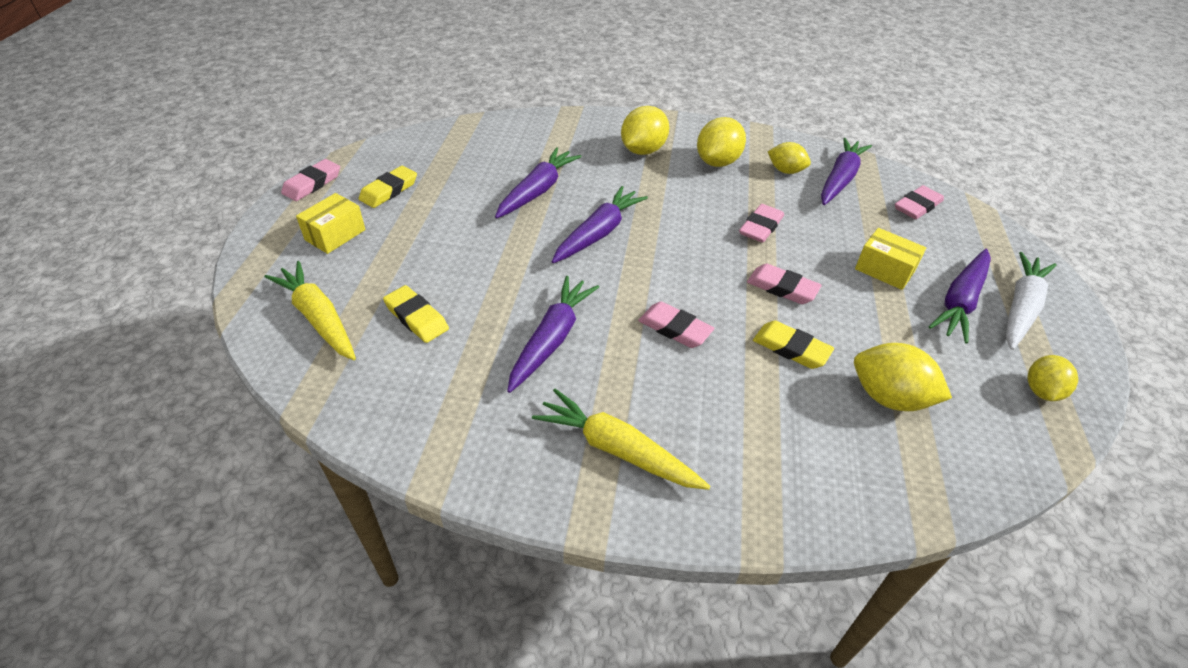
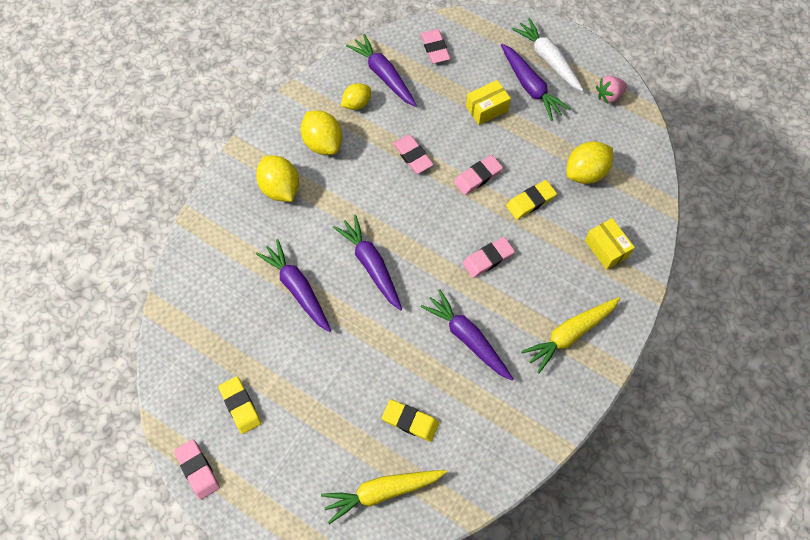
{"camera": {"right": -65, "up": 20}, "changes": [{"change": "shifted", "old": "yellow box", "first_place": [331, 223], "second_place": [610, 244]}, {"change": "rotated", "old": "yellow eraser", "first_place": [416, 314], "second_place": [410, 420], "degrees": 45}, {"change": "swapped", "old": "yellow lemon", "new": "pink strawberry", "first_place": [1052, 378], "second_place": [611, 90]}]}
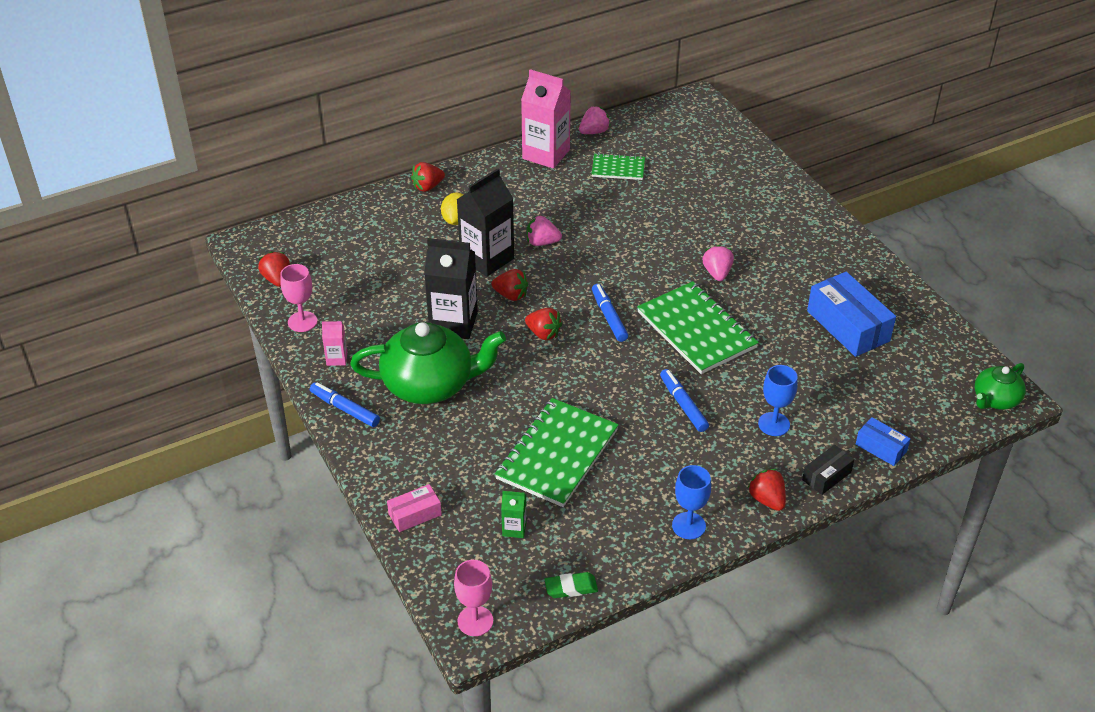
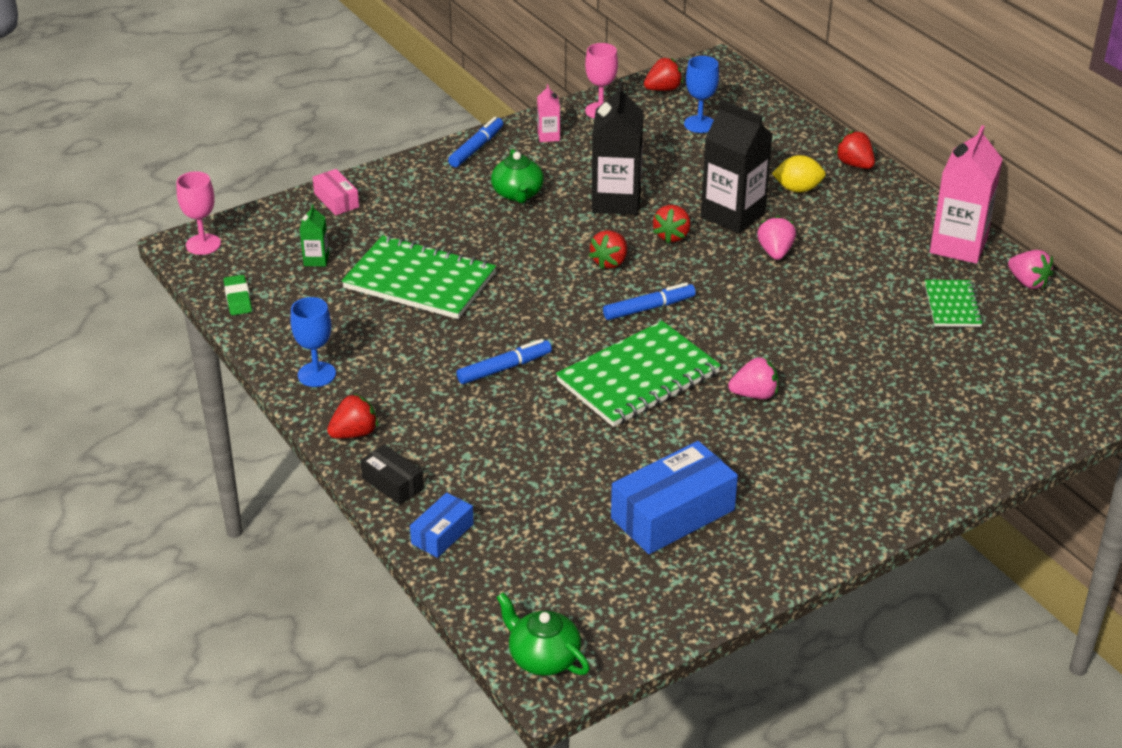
{"camera": {"right": 85, "up": -5}, "changes": [{"change": "scaled", "old": "green teapot", "first_place": [428, 363], "second_place": [517, 176], "factor": 0.53}, {"change": "shifted", "old": "blue goblet", "first_place": [778, 400], "second_place": [701, 94]}]}
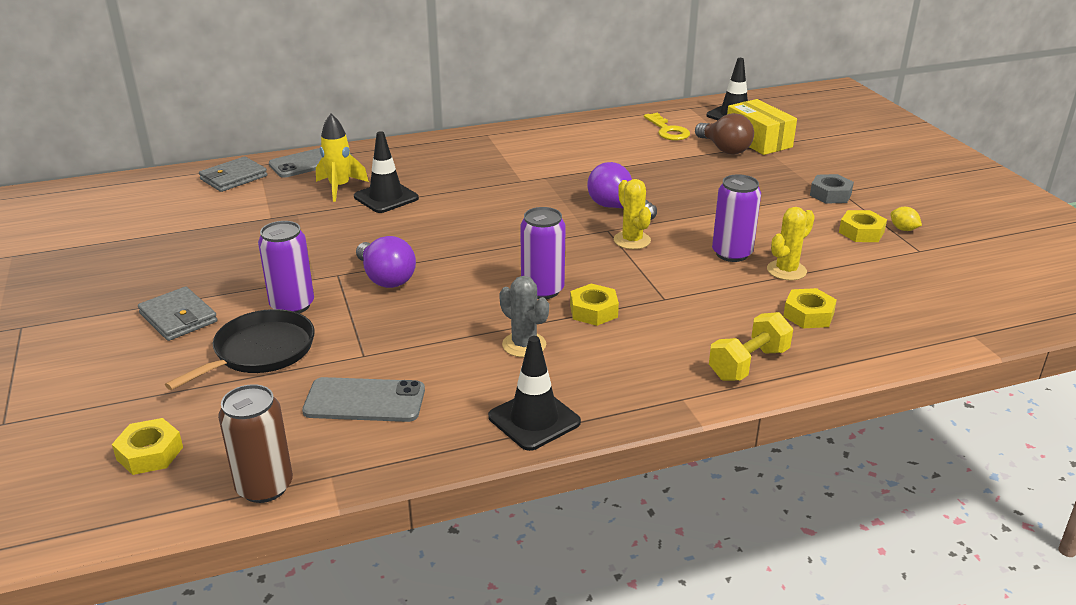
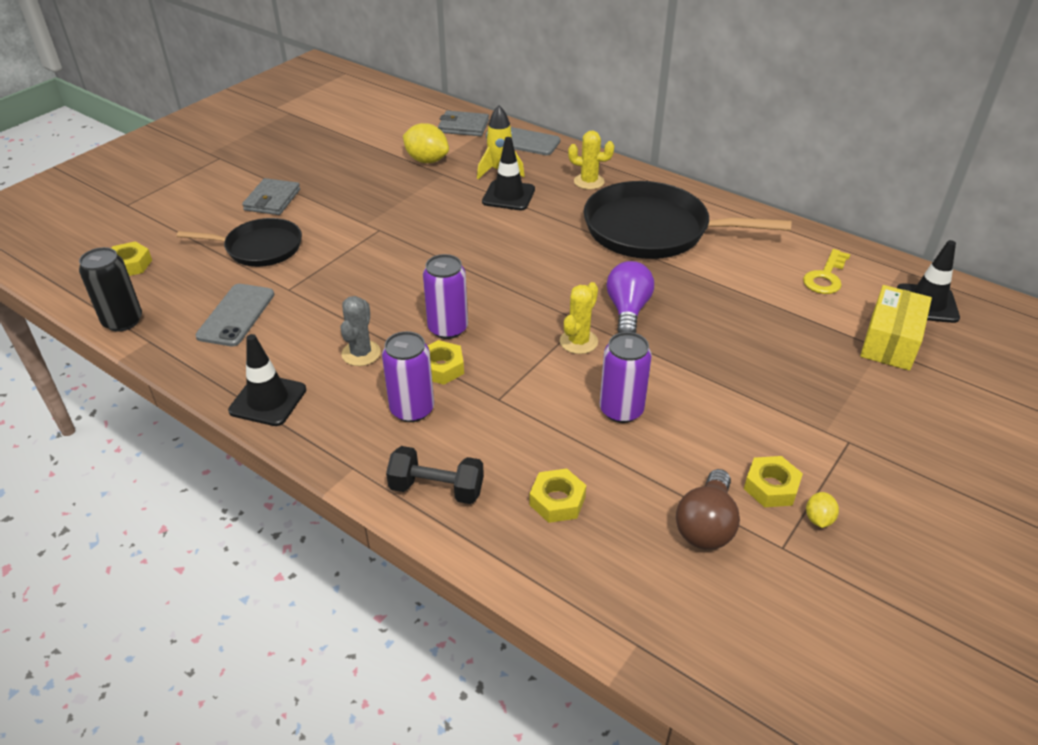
{"camera": {"right": 55, "up": 10}, "changes": [{"change": "repainted", "old": "brown can", "new": "black can", "first_place": [255, 443], "second_place": [110, 289]}, {"change": "shifted", "old": "purple can", "first_place": [286, 267], "second_place": [408, 376]}, {"change": "rotated", "old": "grey phone", "first_place": [363, 399], "second_place": [234, 315], "degrees": 45}, {"change": "gone", "old": "purple light bulb", "first_place": [386, 262]}, {"change": "shifted", "old": "brown light bulb", "first_place": [724, 134], "second_place": [708, 509]}, {"change": "repainted", "old": "yellow dumbbell", "new": "black dumbbell", "first_place": [751, 346], "second_place": [435, 475]}, {"change": "shifted", "old": "yellow cactus", "first_place": [791, 243], "second_place": [591, 160]}, {"change": "gone", "old": "grey nut", "first_place": [832, 189]}, {"change": "new", "new": "yellow lemon", "second_place": [426, 143]}, {"change": "new", "new": "black pan", "second_place": [687, 220]}]}
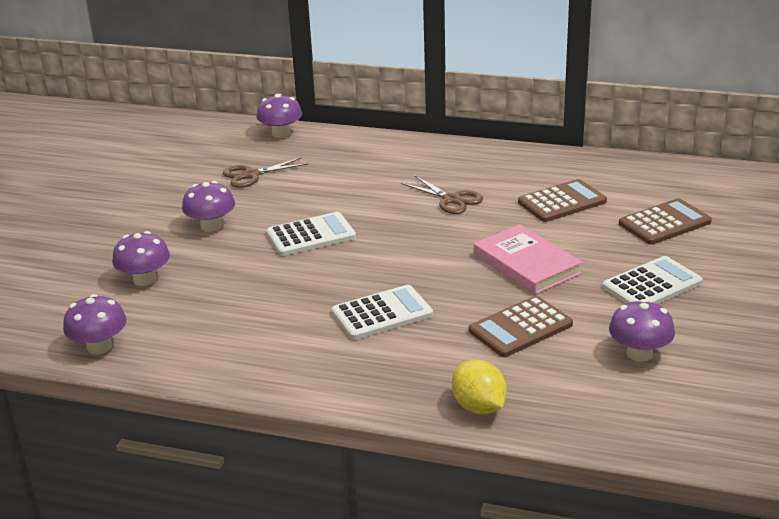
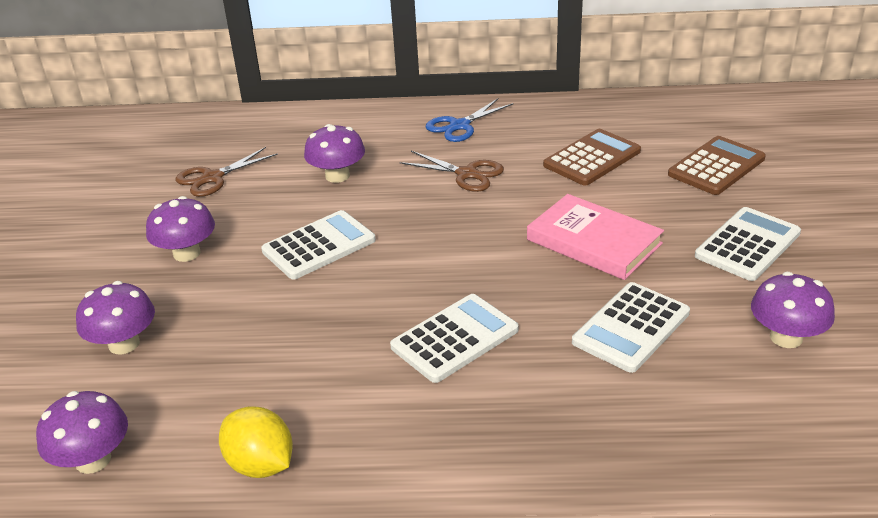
{"camera": {"right": -15, "up": 5}, "changes": [{"change": "shifted", "old": "purple mushroom", "first_place": [279, 116], "second_place": [334, 153]}, {"change": "shifted", "old": "yellow lemon", "first_place": [479, 387], "second_place": [256, 442]}, {"change": "repainted", "old": "brown calculator", "new": "white calculator", "first_place": [521, 326], "second_place": [631, 327]}, {"change": "new", "new": "blue scissors", "second_place": [469, 120]}]}
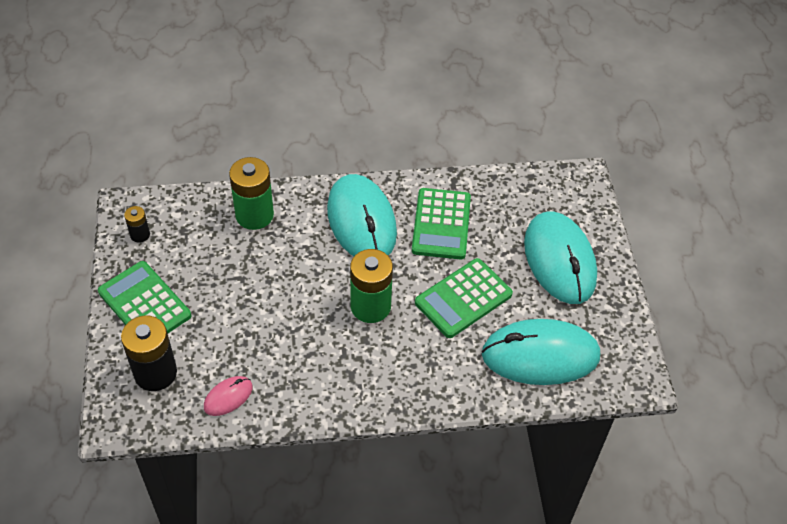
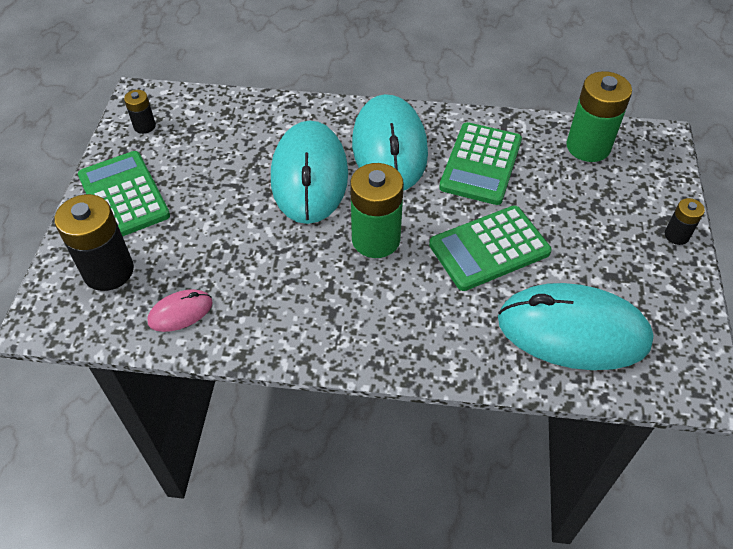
{"camera": {"right": 15, "up": 0}, "changes": [{"change": "shifted", "old": "green battery", "first_place": [251, 193], "second_place": [599, 116]}, {"change": "shifted", "old": "turquoise mouse", "first_place": [560, 258], "second_place": [309, 172]}, {"change": "new", "new": "black battery", "second_place": [685, 221]}]}
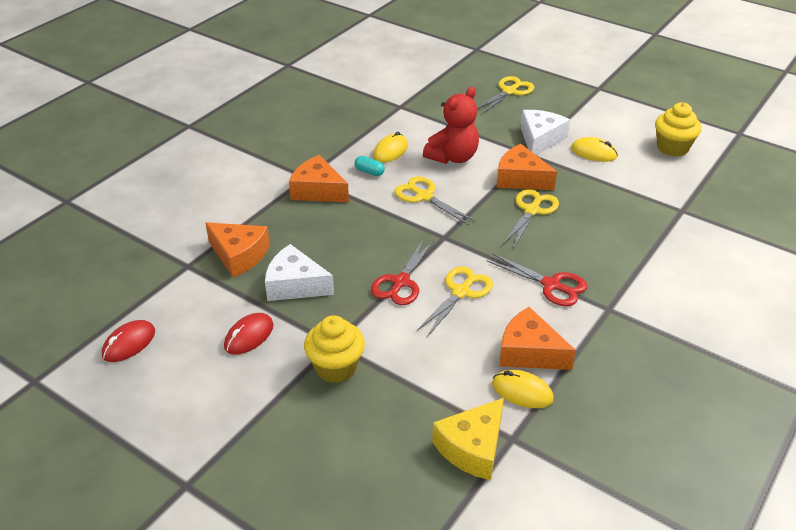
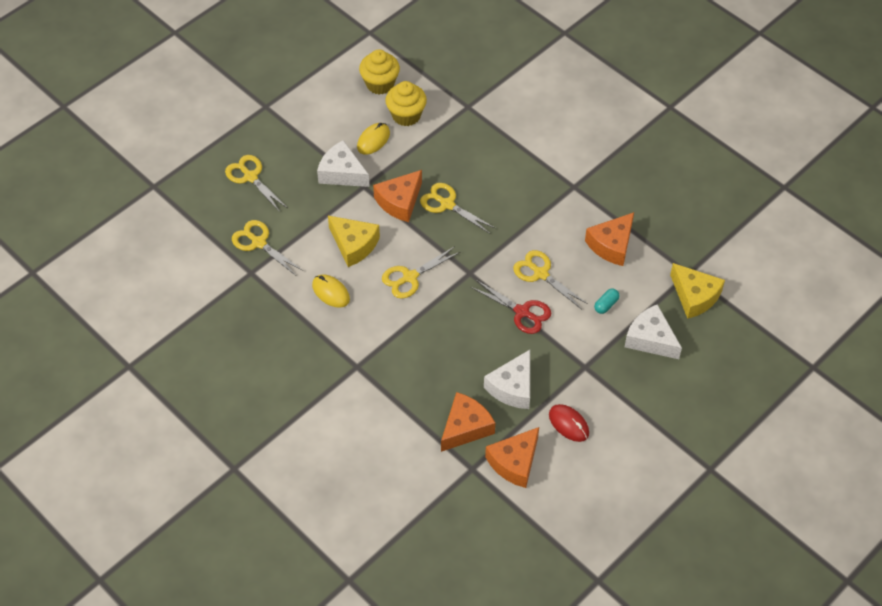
{"camera": {"right": -80, "up": 15}, "changes": [{"change": "gone", "old": "red mouse", "first_place": [128, 341]}, {"change": "shifted", "old": "orange cheese", "first_place": [319, 178], "second_place": [512, 457]}, {"change": "shifted", "old": "yellow cupcake", "first_place": [334, 349], "second_place": [406, 103]}, {"change": "shifted", "old": "turquoise capsule", "first_place": [370, 166], "second_place": [606, 301]}, {"change": "swapped", "old": "red teddy bear", "new": "yellow cheese", "first_place": [451, 125], "second_place": [354, 241]}, {"change": "gone", "old": "red scissors", "first_place": [537, 280]}, {"change": "gone", "old": "yellow mouse", "first_place": [523, 389]}, {"change": "new", "new": "yellow scissors", "second_place": [267, 248]}, {"change": "new", "new": "white cheese", "second_place": [653, 331]}]}
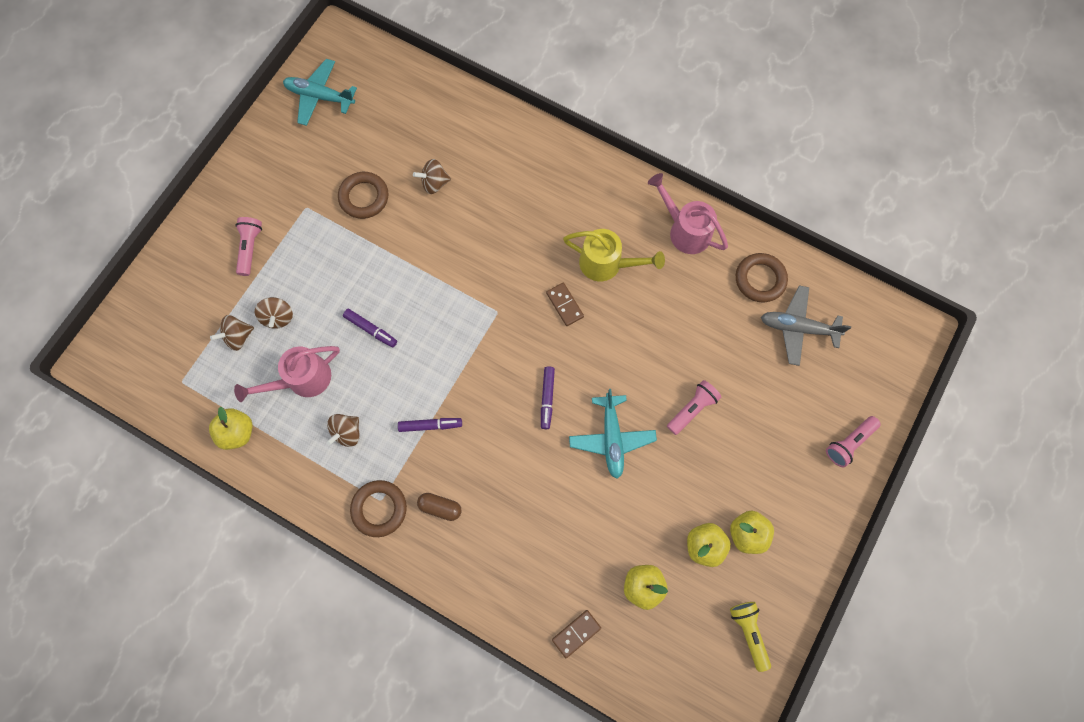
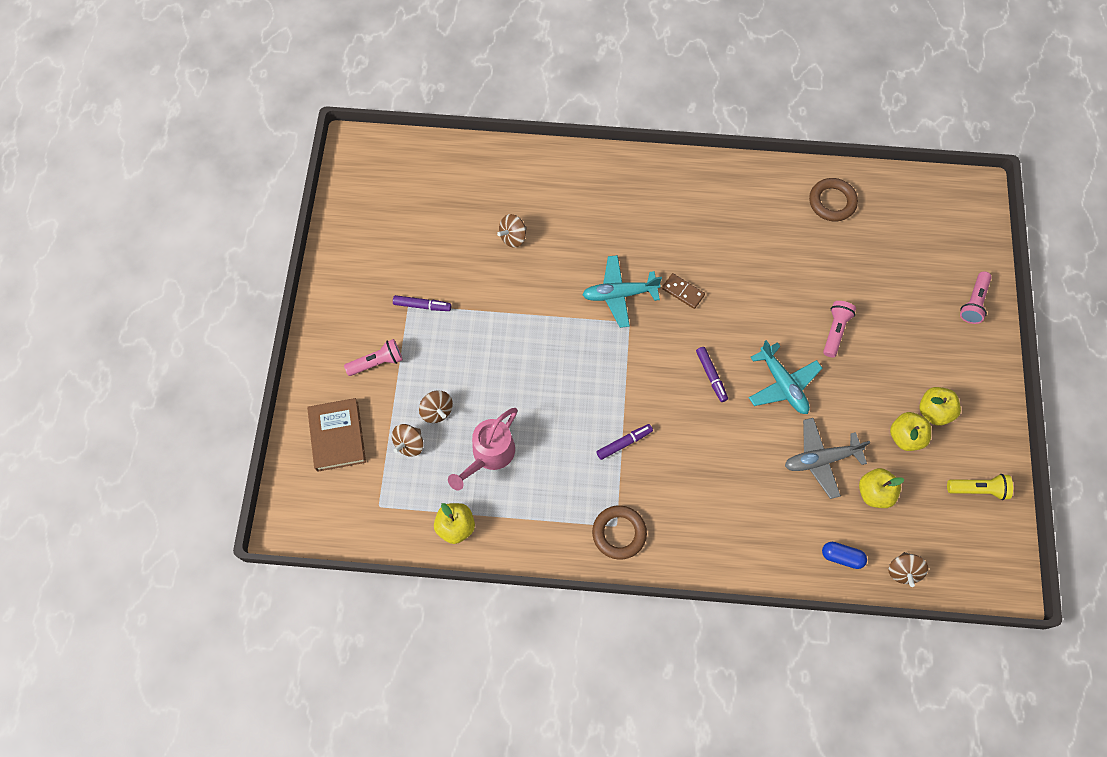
{"camera": {"right": -25, "up": -5}, "changes": [{"change": "rotated", "old": "pink flashlight", "first_place": [249, 246], "second_place": [373, 357], "degrees": 90}, {"change": "shifted", "old": "turquoise plane", "first_place": [320, 92], "second_place": [622, 291]}, {"change": "shifted", "old": "brown spinning top", "first_place": [343, 430], "second_place": [908, 569]}, {"change": "gone", "old": "brown ring", "first_place": [363, 195]}, {"change": "shifted", "old": "purple marker", "first_place": [370, 328], "second_place": [422, 303]}, {"change": "gone", "old": "brown capsule", "first_place": [439, 507]}, {"change": "swapped", "old": "brown domino", "new": "blue capsule", "first_place": [576, 634], "second_place": [844, 555]}, {"change": "gone", "old": "yellow watering can", "first_place": [614, 255]}, {"change": "gone", "old": "pink watering can", "first_place": [688, 213]}, {"change": "rotated", "old": "yellow flashlight", "first_place": [750, 637], "second_place": [980, 487], "degrees": 135}, {"change": "shifted", "old": "grey plane", "first_place": [806, 325], "second_place": [827, 458]}, {"change": "new", "new": "brown book", "second_place": [336, 435]}]}
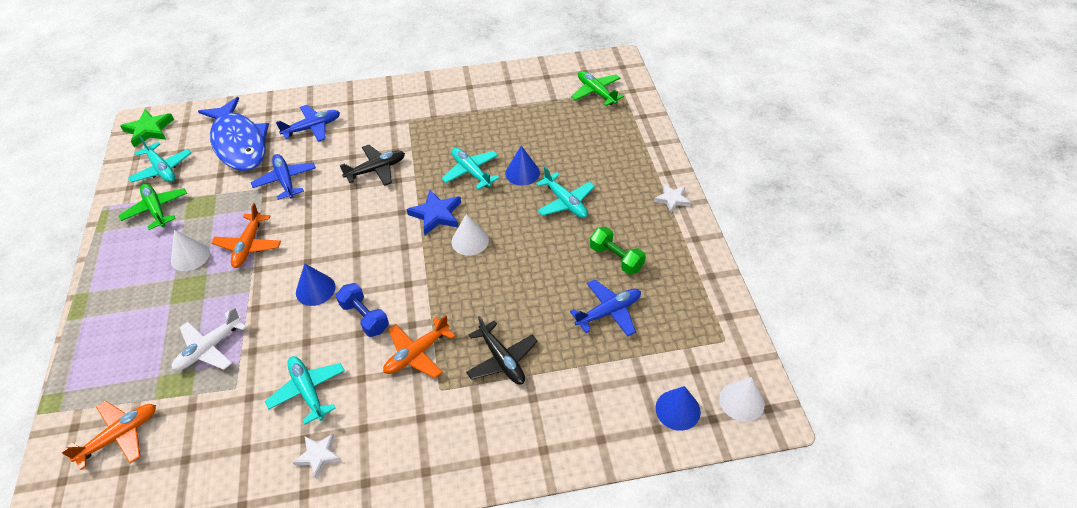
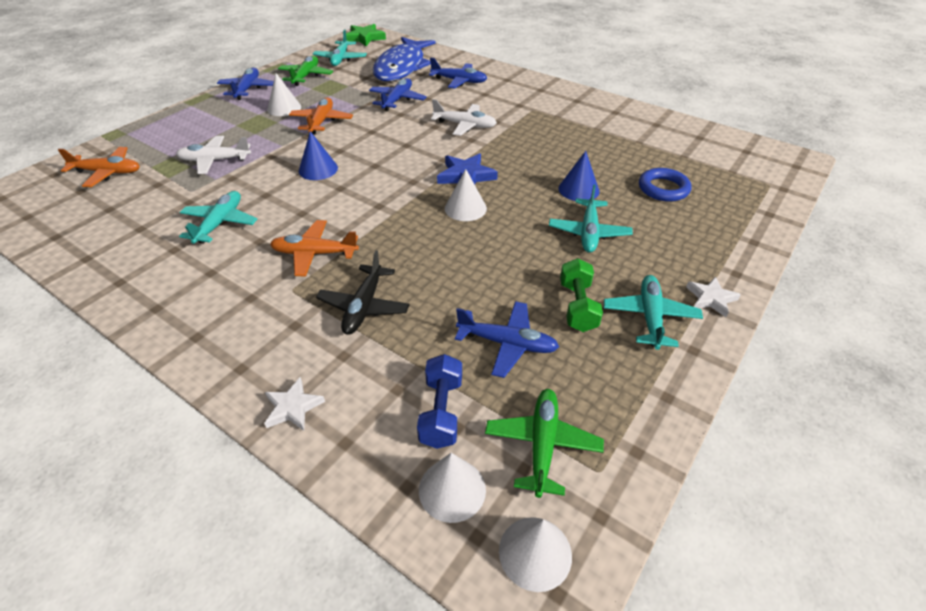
{"camera": {"right": 45, "up": -5}, "changes": [{"change": "rotated", "old": "orange plane", "first_place": [246, 235], "second_place": [321, 116], "degrees": 135}, {"change": "shifted", "old": "white star", "first_place": [317, 456], "second_place": [294, 404]}, {"change": "shifted", "old": "blue dumbbell", "first_place": [362, 310], "second_place": [439, 401]}, {"change": "repainted", "old": "black plane", "new": "white plane", "first_place": [372, 165], "second_place": [464, 117]}, {"change": "shifted", "old": "turquoise plane", "first_place": [470, 169], "second_place": [653, 312]}, {"change": "shifted", "old": "green plane", "first_place": [597, 88], "second_place": [544, 443]}, {"change": "repainted", "old": "blue cone", "new": "white cone", "first_place": [678, 408], "second_place": [452, 488]}, {"change": "new", "new": "blue plane", "second_place": [245, 84]}, {"change": "new", "new": "blue ring", "second_place": [665, 185]}]}
